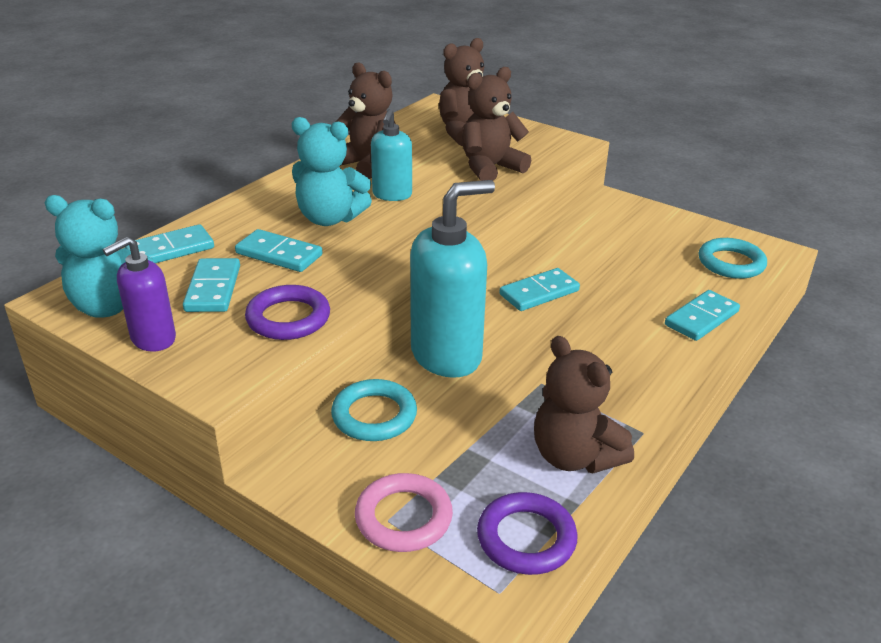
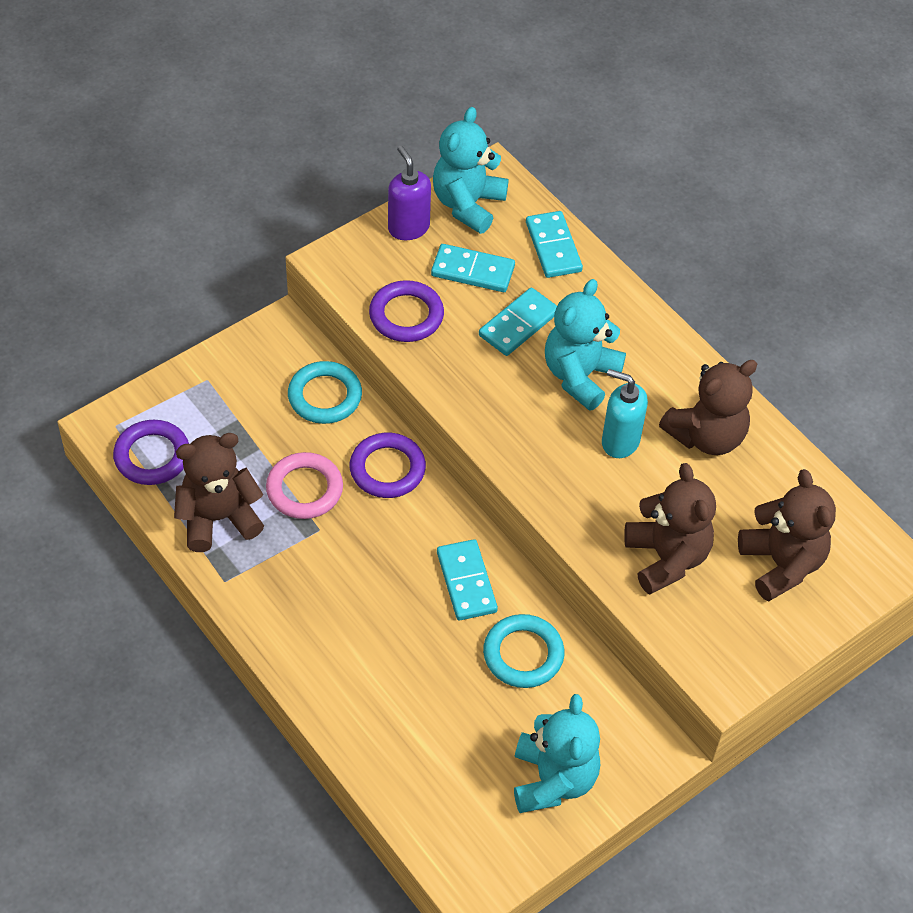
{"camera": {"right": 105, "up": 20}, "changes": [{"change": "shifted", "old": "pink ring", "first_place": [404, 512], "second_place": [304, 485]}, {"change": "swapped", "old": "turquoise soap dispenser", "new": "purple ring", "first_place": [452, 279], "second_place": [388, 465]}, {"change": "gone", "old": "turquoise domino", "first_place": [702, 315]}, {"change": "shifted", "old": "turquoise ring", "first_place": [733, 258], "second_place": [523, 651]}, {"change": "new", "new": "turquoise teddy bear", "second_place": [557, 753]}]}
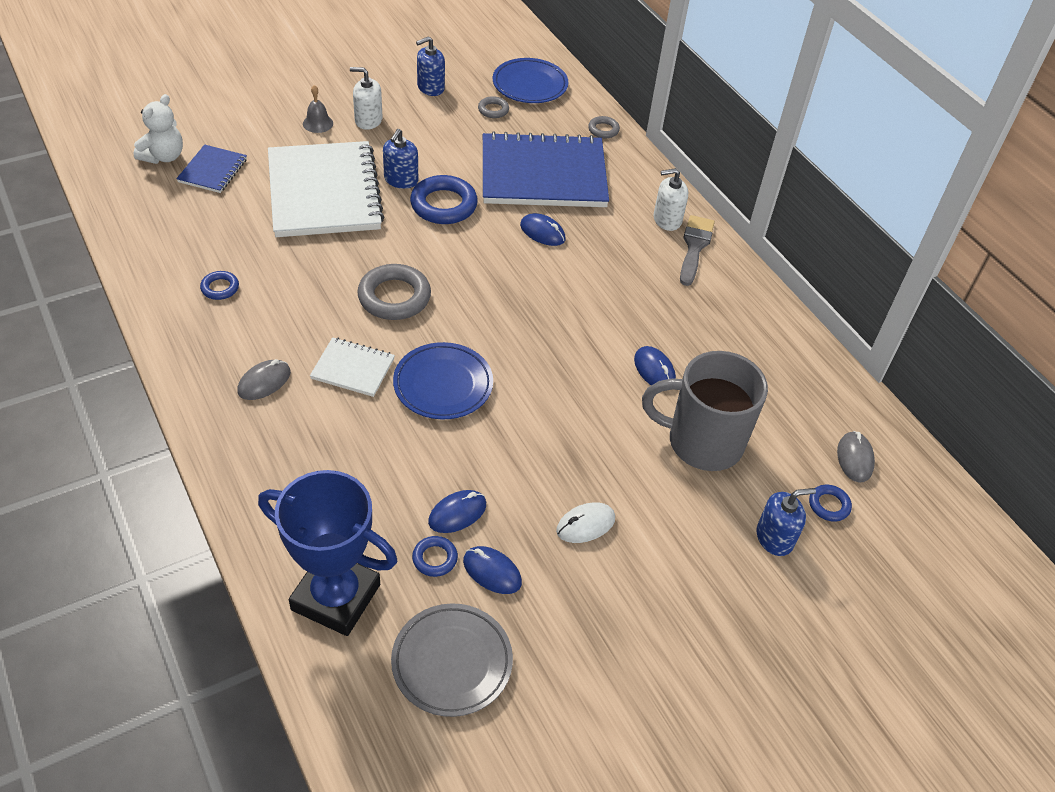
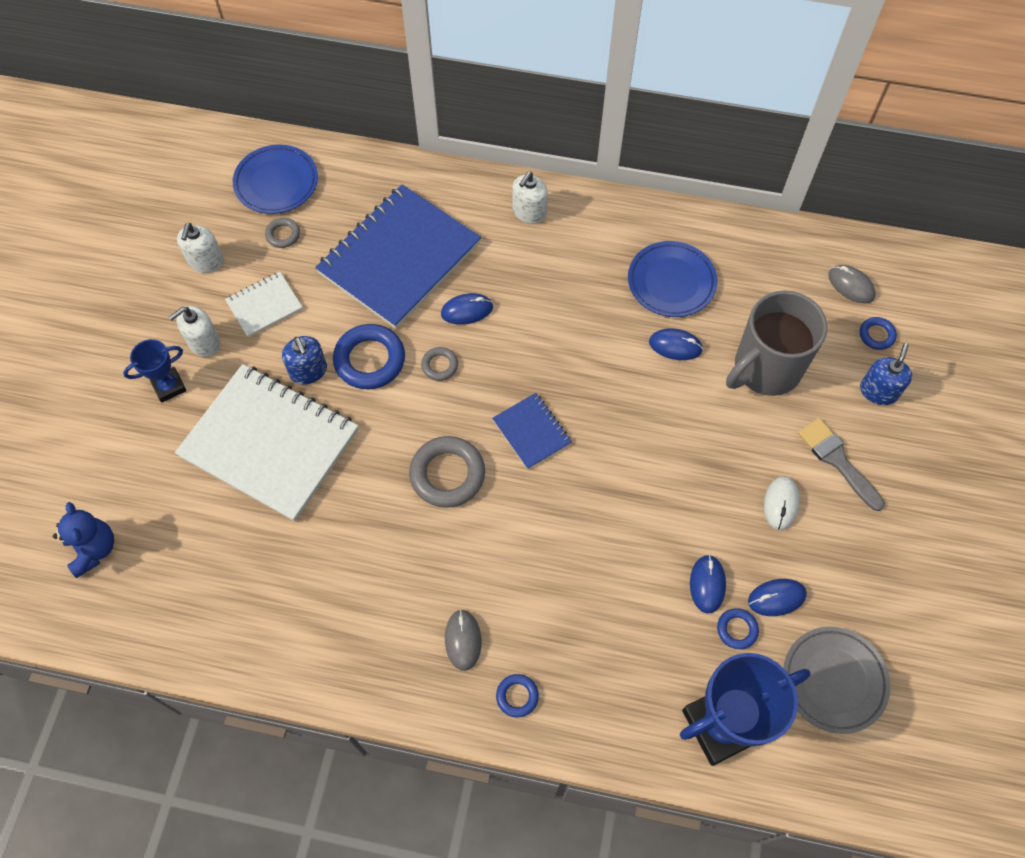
{"camera": {"right": -45, "up": 15}, "changes": [{"change": "repainted", "old": "white teddy bear", "new": "blue teddy bear", "first_place": [158, 129], "second_place": [83, 540]}, {"change": "shifted", "old": "blue notebook", "first_place": [211, 168], "second_place": [532, 431]}, {"change": "shifted", "old": "blue ring", "first_place": [219, 285], "second_place": [517, 696]}, {"change": "swapped", "old": "grey bell", "new": "blue trophy", "first_place": [318, 109], "second_place": [154, 371]}, {"change": "shifted", "old": "white notebook", "first_place": [352, 367], "second_place": [264, 304]}, {"change": "shifted", "old": "blue plate", "first_place": [443, 380], "second_place": [672, 279]}, {"change": "repainted", "old": "blue soap dispenser", "new": "white soap dispenser", "first_place": [430, 66], "second_place": [200, 248]}, {"change": "shifted", "old": "grey ring", "first_place": [604, 127], "second_place": [439, 364]}, {"change": "shifted", "old": "grey brush", "first_place": [697, 250], "second_place": [841, 464]}]}
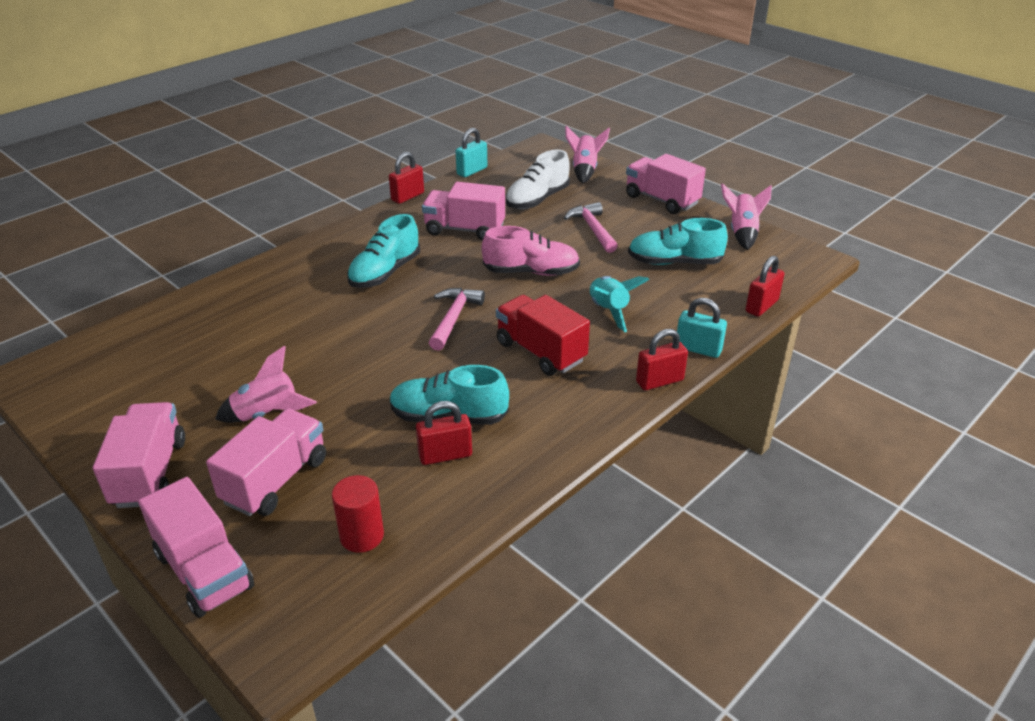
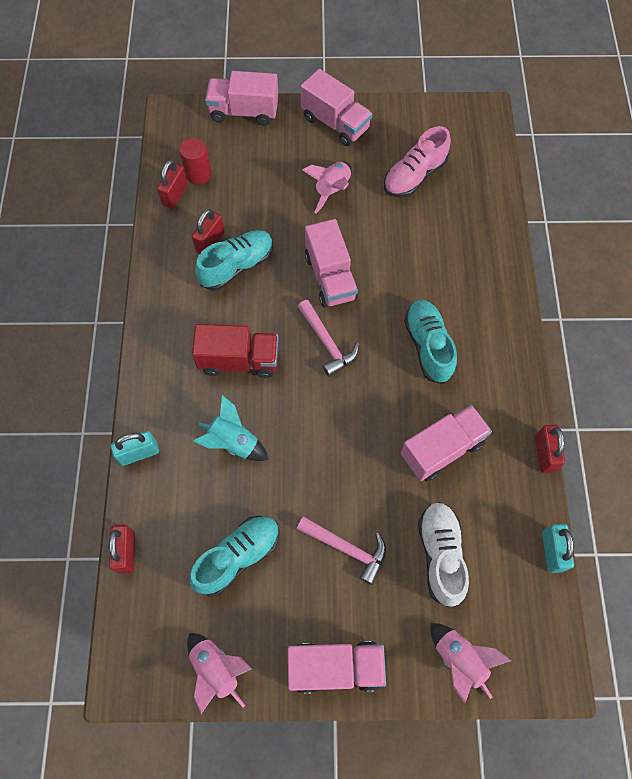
{"camera": {"right": 135, "up": 30}, "changes": [{"change": "shifted", "old": "pink truck", "first_place": [266, 462], "second_place": [331, 263]}, {"change": "shifted", "old": "pink shoe", "first_place": [531, 251], "second_place": [417, 162]}, {"change": "shifted", "old": "red padlock", "first_place": [662, 359], "second_place": [172, 184]}]}
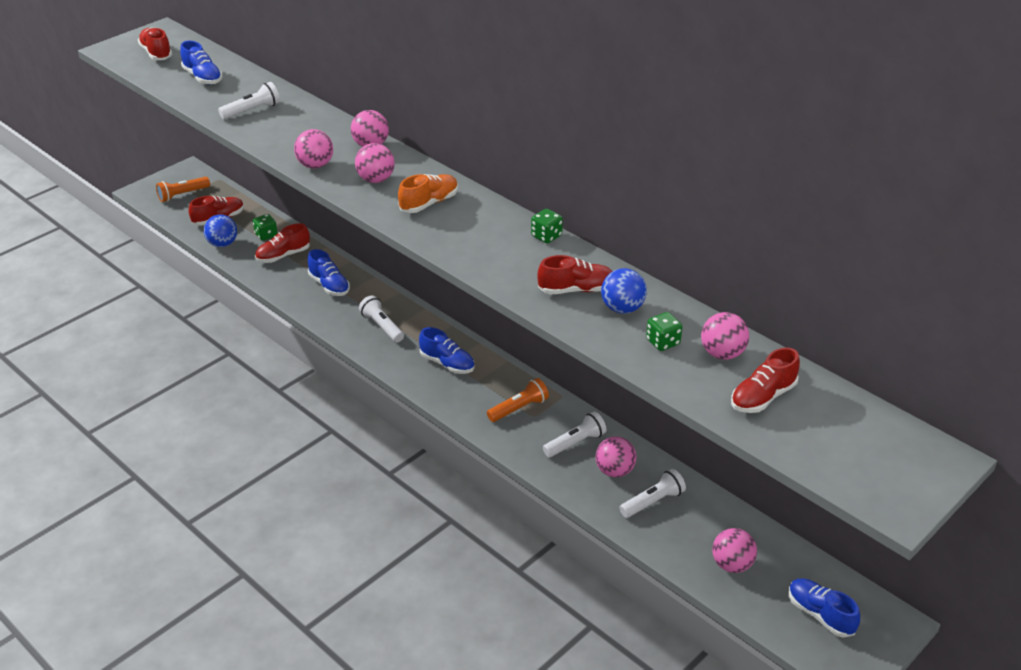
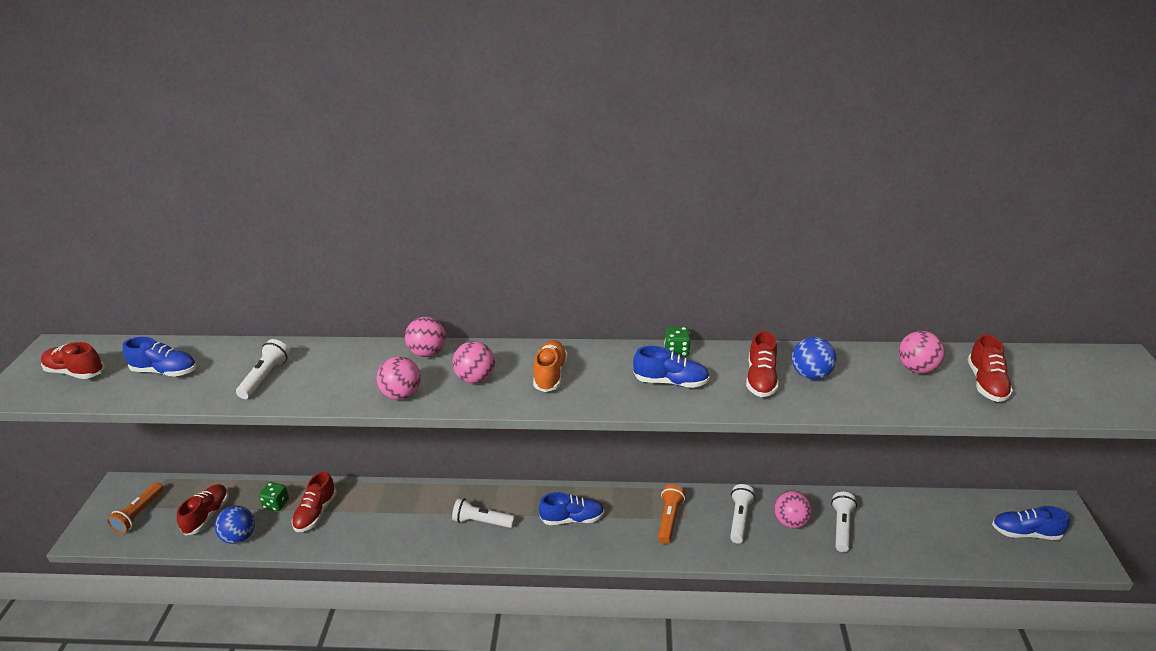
{"camera": {"right": -40, "up": -5}, "changes": [{"change": "shifted", "old": "blue shoe", "first_place": [329, 272], "second_place": [671, 367]}, {"change": "rotated", "old": "red shoe", "first_place": [574, 275], "second_place": [762, 364], "degrees": 150}, {"change": "gone", "old": "green dice", "first_place": [664, 331]}, {"change": "gone", "old": "pink ball", "first_place": [734, 550]}]}
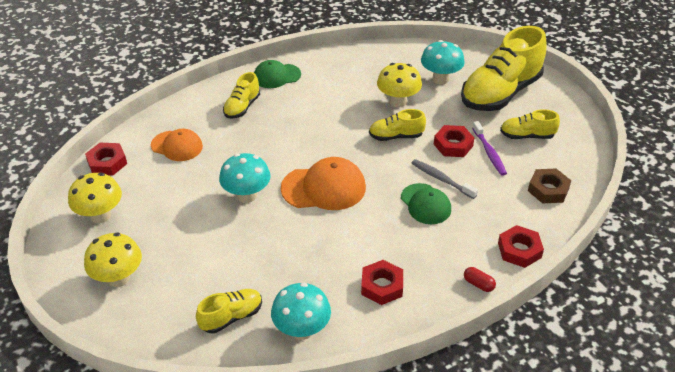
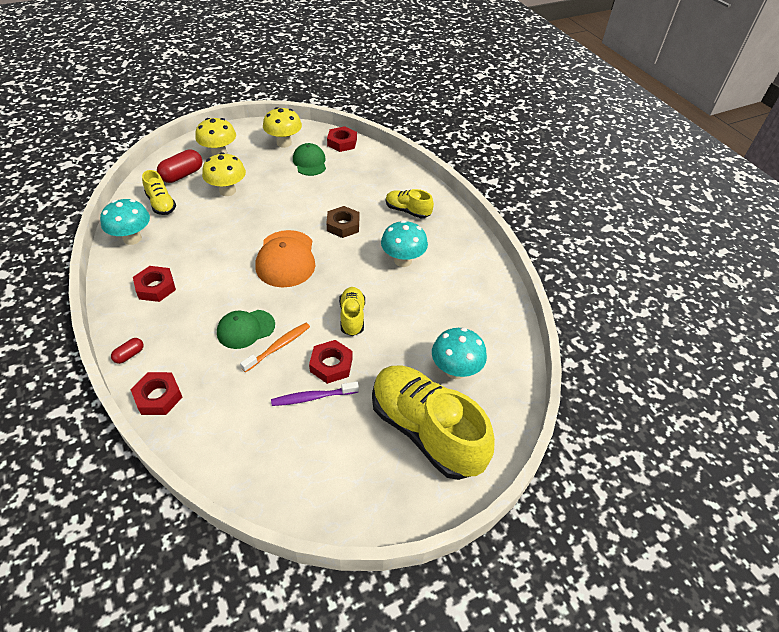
{"camera": {"right": 90, "up": 5}, "changes": [{"change": "gone", "old": "orange cap", "first_place": [177, 145]}, {"change": "shifted", "old": "turquoise mushroom", "first_place": [245, 178], "second_place": [404, 243]}, {"change": "shifted", "old": "green cap", "first_place": [277, 74], "second_place": [309, 159]}, {"change": "shifted", "old": "yellow mushroom", "first_place": [399, 85], "second_place": [224, 174]}, {"change": "repainted", "old": "grey toothbrush", "new": "orange toothbrush", "first_place": [445, 179], "second_place": [275, 347]}, {"change": "gone", "old": "yellow shoe", "first_place": [530, 124]}, {"change": "shifted", "old": "brown nut", "first_place": [549, 186], "second_place": [342, 222]}, {"change": "new", "new": "red capsule", "second_place": [179, 166]}]}
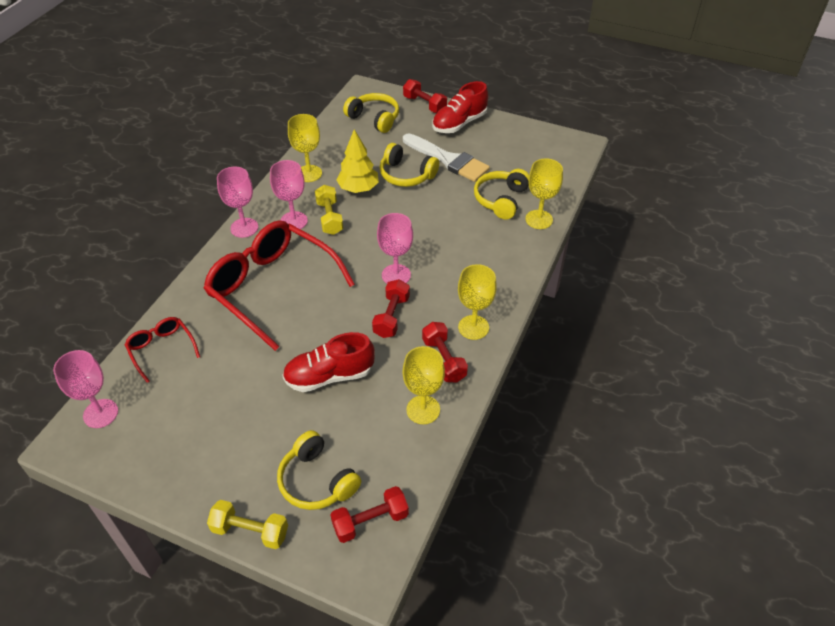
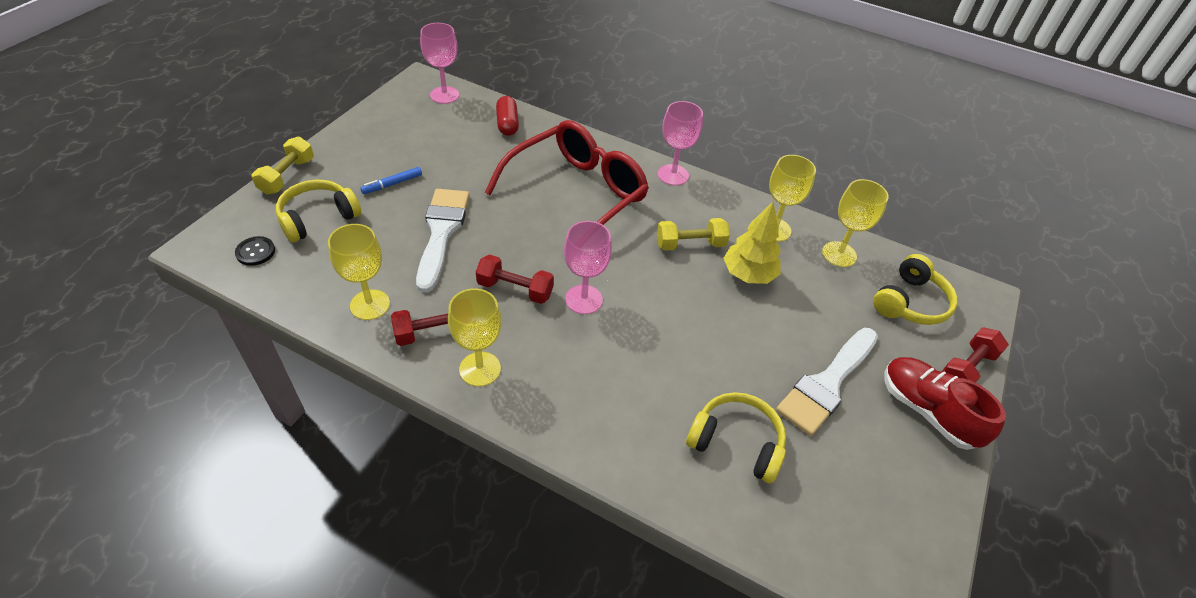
{"camera": {"right": 90, "up": 0}, "changes": [{"change": "swapped", "old": "red glasses", "new": "red capsule", "first_place": [162, 350], "second_place": [507, 116]}, {"change": "gone", "old": "pink goblet", "first_place": [289, 194]}, {"change": "swapped", "old": "red shoe", "new": "white brush", "first_place": [328, 362], "second_place": [443, 241]}, {"change": "swapped", "old": "red dumbbell", "new": "black button", "first_place": [369, 514], "second_place": [255, 251]}, {"change": "gone", "old": "yellow headphones", "first_place": [409, 165]}, {"change": "shifted", "old": "yellow goblet", "first_place": [544, 193], "second_place": [855, 223]}, {"change": "new", "new": "blue marker", "second_place": [391, 180]}]}
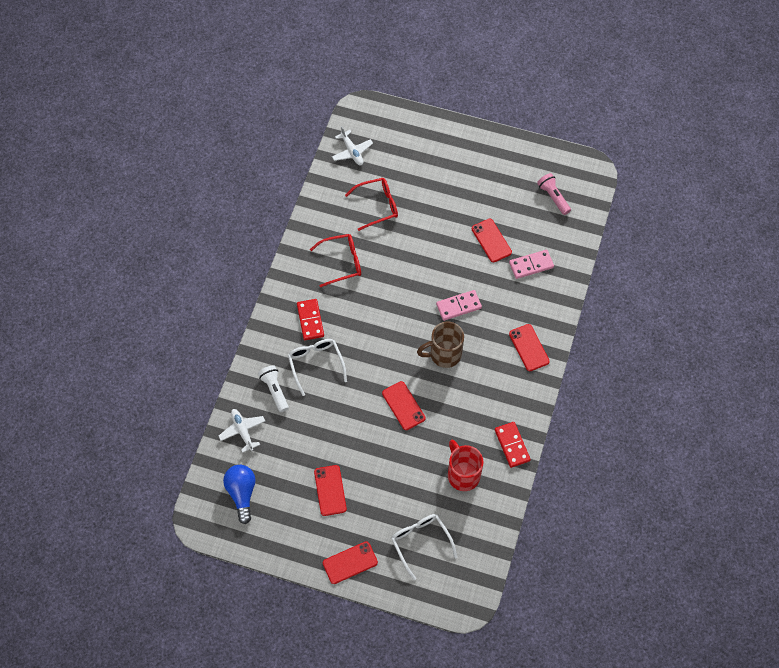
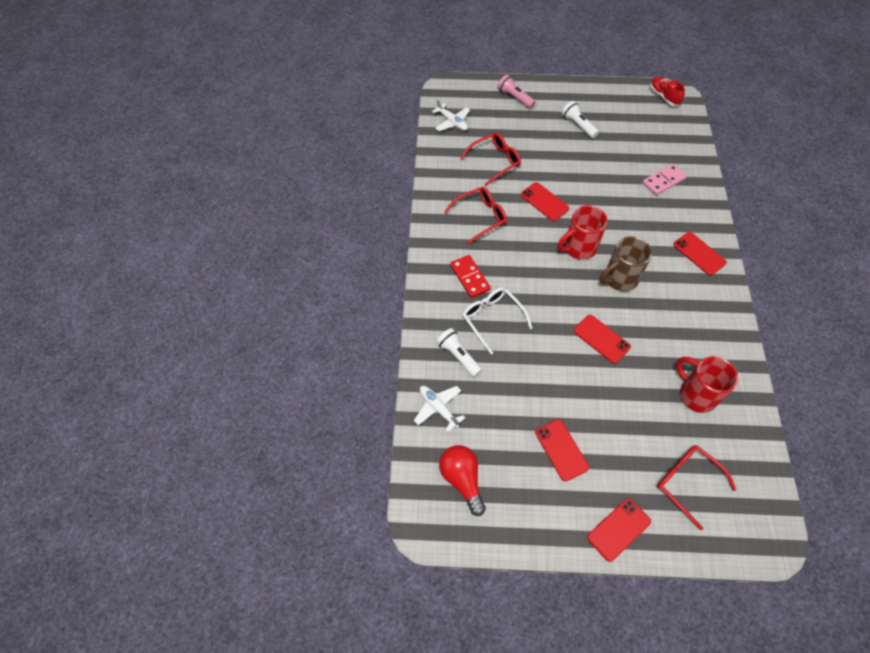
{"camera": {"right": -15, "up": -5}, "changes": [{"change": "repainted", "old": "blue light bulb", "new": "red light bulb", "first_place": [239, 494], "second_place": [462, 480]}, {"change": "repainted", "old": "white glasses", "new": "red glasses", "first_place": [424, 547], "second_place": [696, 487]}, {"change": "gone", "old": "pink domino", "first_place": [459, 305]}, {"change": "shifted", "old": "red phone", "first_place": [492, 240], "second_place": [545, 201]}, {"change": "gone", "old": "red domino", "first_place": [513, 445]}, {"change": "shifted", "old": "pink flashlight", "first_place": [554, 194], "second_place": [516, 92]}, {"change": "new", "new": "red mug", "second_place": [582, 232]}, {"change": "new", "new": "white flashlight", "second_place": [580, 119]}, {"change": "new", "new": "red shoe", "second_place": [667, 91]}]}
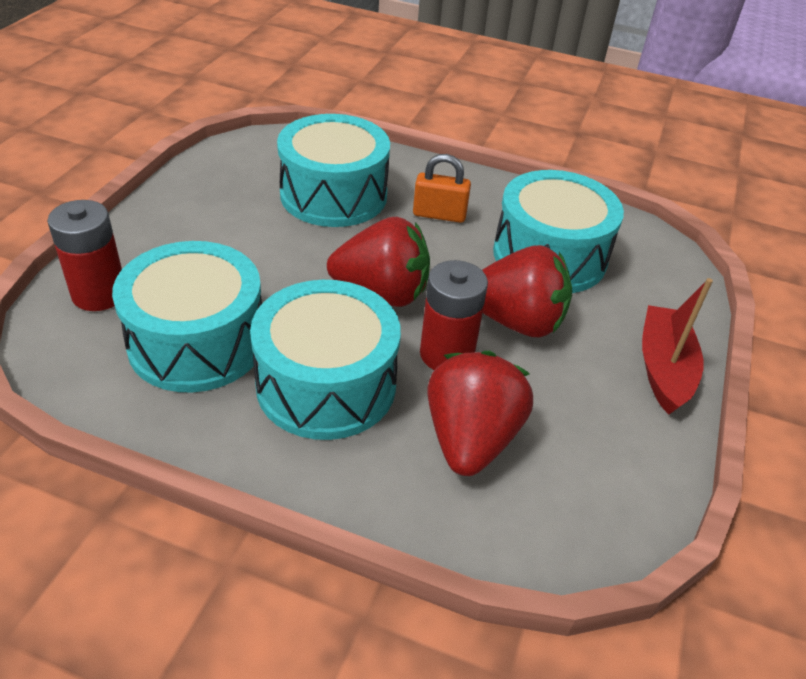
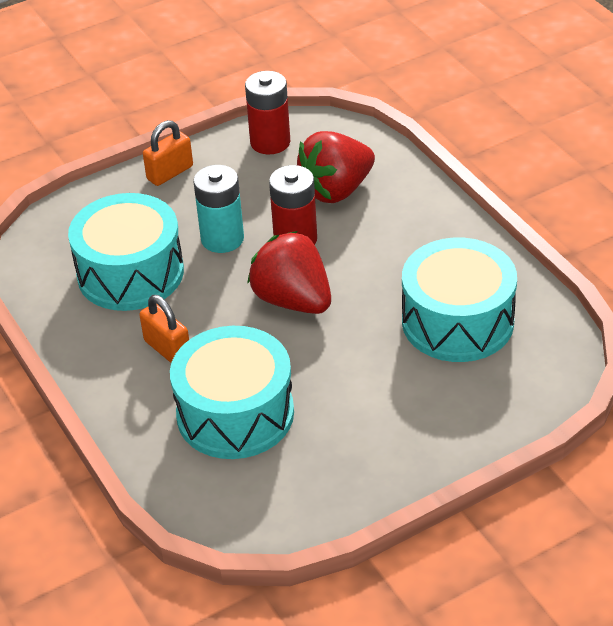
{"camera": {"right": -135, "up": 0}, "changes": [{"change": "shifted", "old": "red battery", "first_place": [84, 255], "second_place": [267, 113]}, {"change": "gone", "old": "turquoise drum", "first_place": [325, 360]}, {"change": "swapped", "old": "red strawberry", "new": "turquoise battery", "first_place": [527, 291], "second_place": [218, 209]}, {"change": "swapped", "old": "red boat", "new": "orange padlock", "first_place": [677, 346], "second_place": [168, 153]}]}
